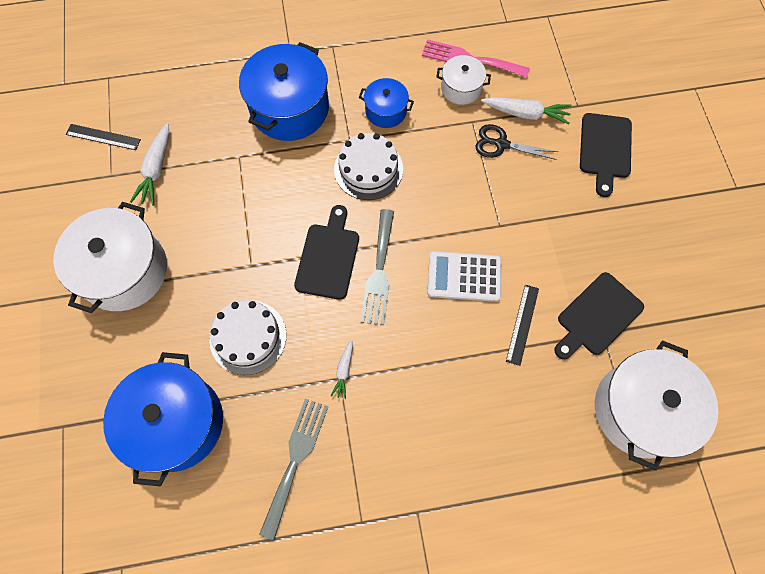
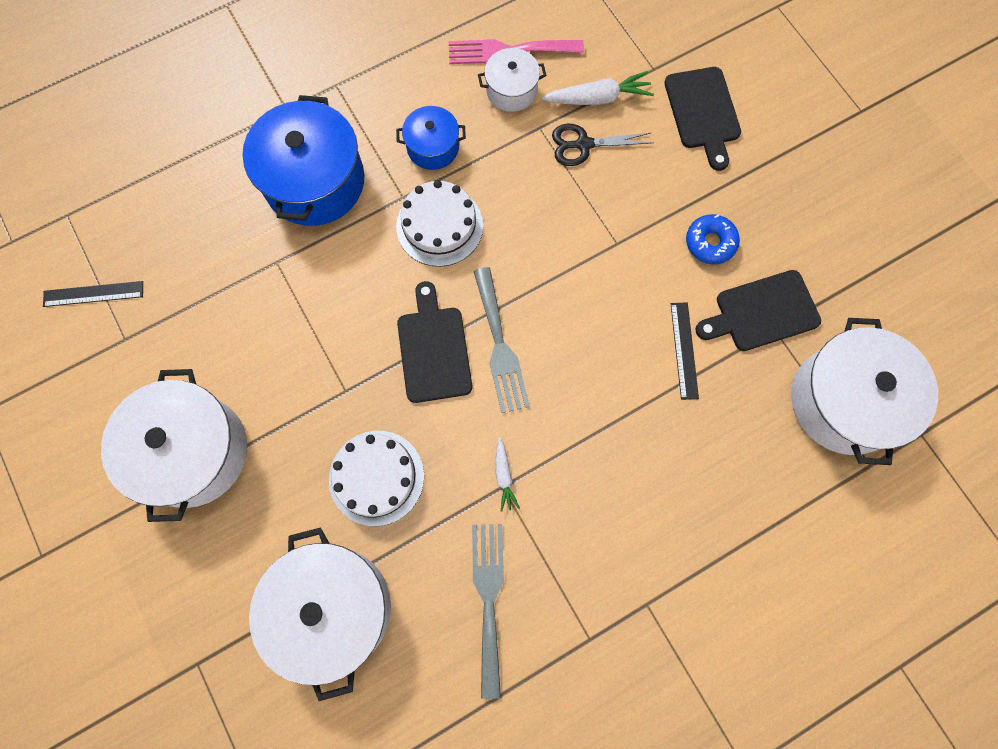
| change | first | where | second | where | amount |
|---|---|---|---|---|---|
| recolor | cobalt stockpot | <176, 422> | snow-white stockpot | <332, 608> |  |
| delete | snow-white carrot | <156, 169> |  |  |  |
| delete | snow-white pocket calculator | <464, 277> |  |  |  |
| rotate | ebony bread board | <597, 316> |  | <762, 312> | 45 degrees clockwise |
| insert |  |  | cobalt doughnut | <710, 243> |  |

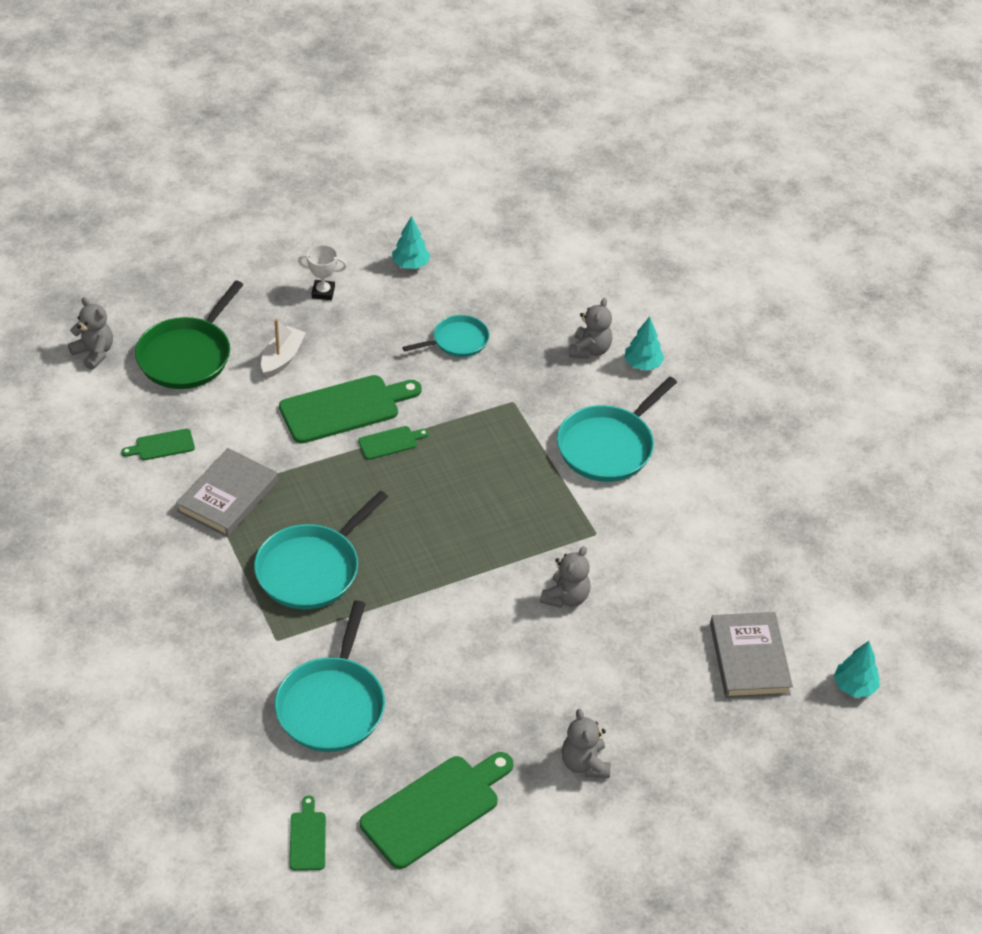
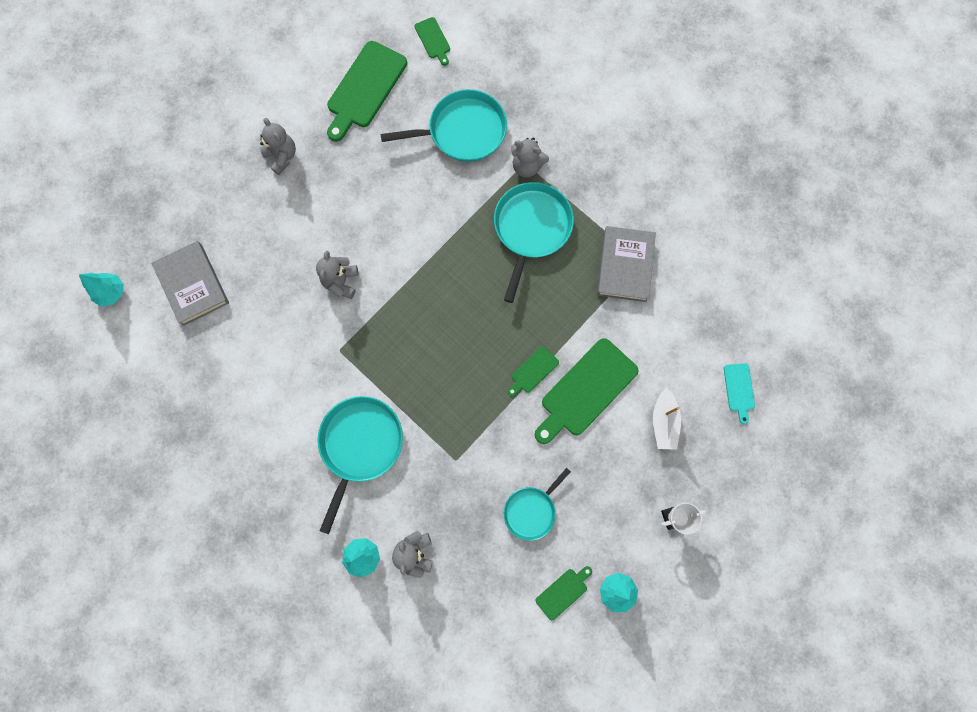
| change | first | where | second | where | amount |
|---|---|---|---|---|---|
| move | ash-grey teddy | <94, 353> |  | <527, 166> |  |
| move | leaf-green bread board | <162, 445> |  | <563, 592> |  |
| replace | leaf-green skillet | <187, 356> | aqua bread board | <739, 389> |  |
| rotate | aqua skillet | <332, 705> |  | <463, 131> | 90 degrees clockwise |

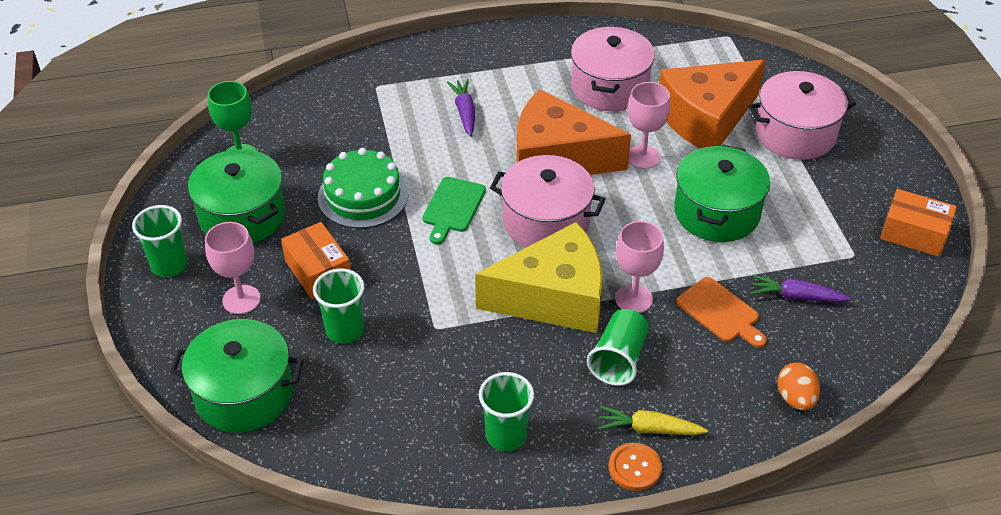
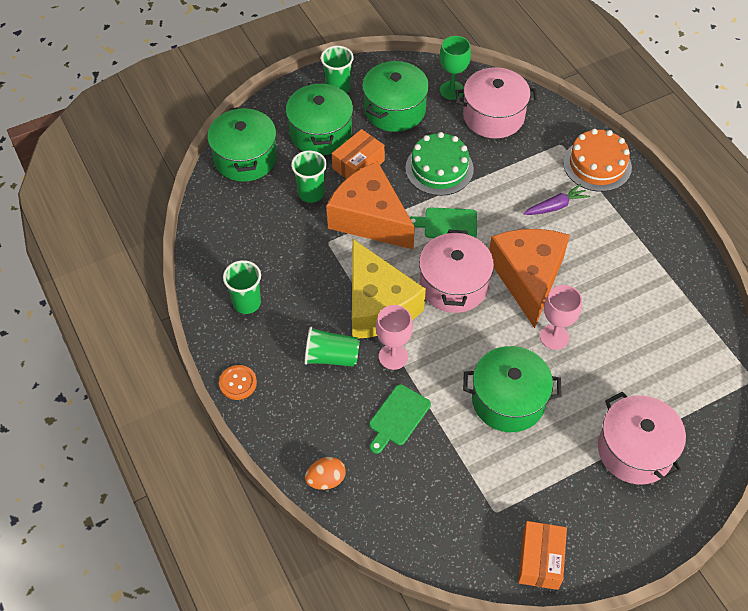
| change | first | where | second | where | amount |
|---|---|---|---|---|---|
| replace | pink wine glass | <241, 299> | leaf-green stockpot | <320, 133> |  |
| move | pink stockpot | <609, 87> |  | <493, 116> |  |
| delete | bright yellow carrot | <649, 429> |  |  |  |
| move | orange cheese wedge | <706, 119> |  | <370, 218> |  |
| recolor | orange bread board | <720, 312> | leaf-green bread board | <397, 417> |  |
| delete | purple carrot | <796, 297> |  |  |  |
| insert |  |  | orange cake | <597, 165> |  |

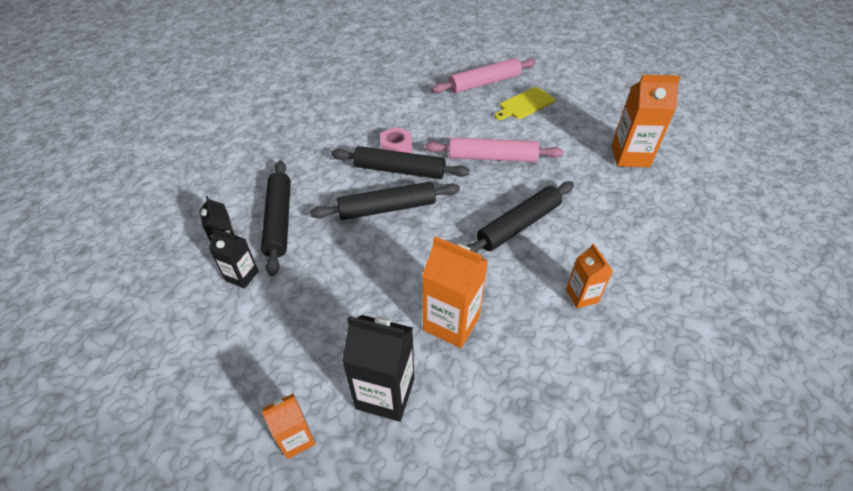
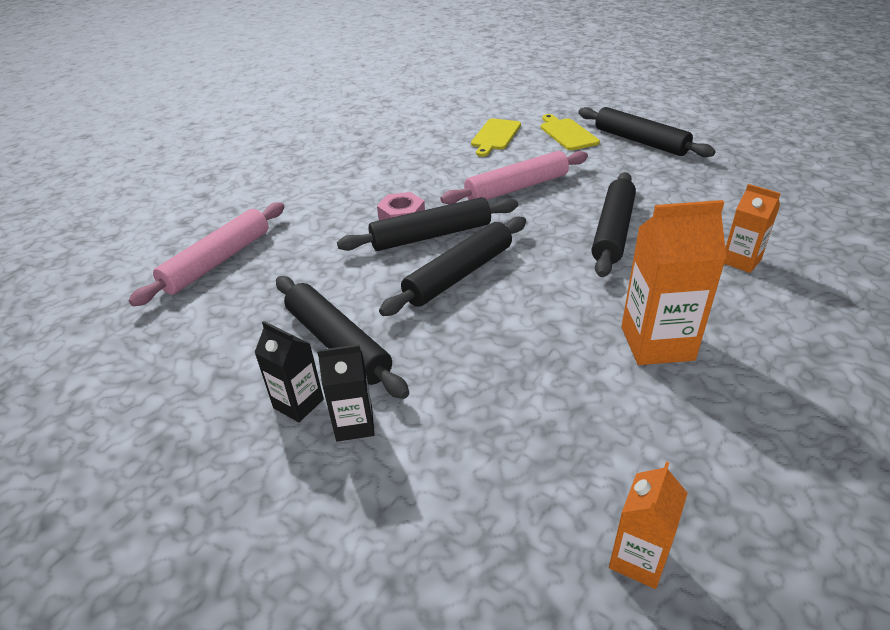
| change | first | where | second | where | amount |
|---|---|---|---|---|---|
| delete | ebony carton | <385, 393> |  |  |  |
| move | pink pastry roller | <484, 83> |  | <218, 261> |  |
| replace | orange carton | <630, 156> | ebony pastry roller | <640, 141> |  |
| insert |  |  | bright yellow bread board | <567, 133> |  |

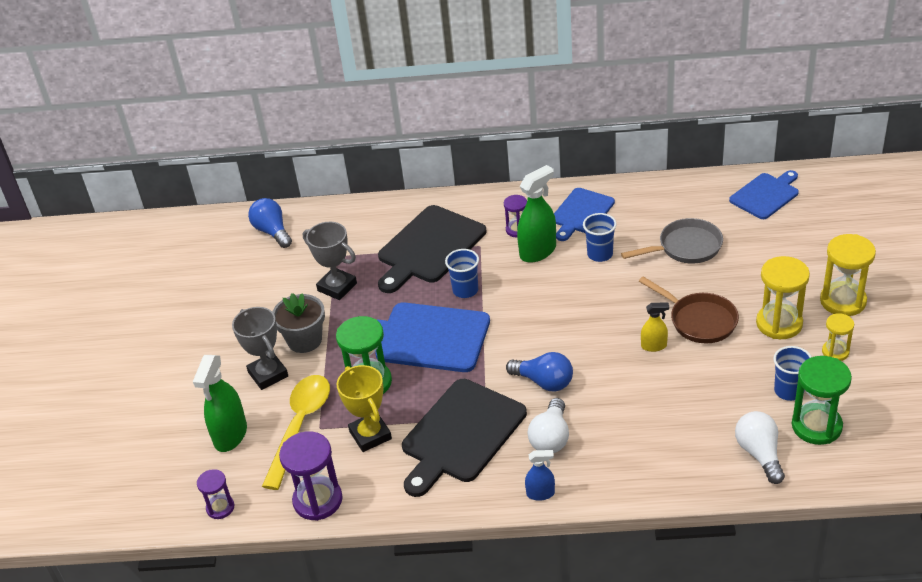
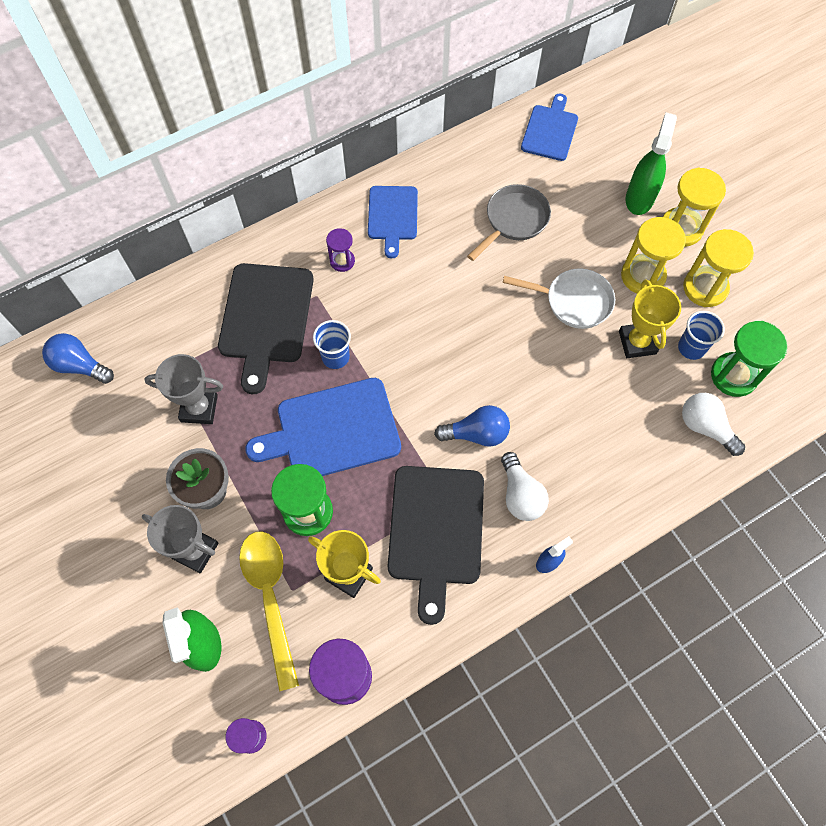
| change | first | where | second | where | amount |
|---|---|---|---|---|---|
| move | leaf-green spray bottle | <538, 251> |  | <639, 198> |  |
| delete | cobalt tumbler | <600, 254> |  |  |  |
| recolor | brown skillet | <699, 320> | snow-white skillet | <574, 301> |  |
| delete | bright yellow spray bottle | <654, 346> |  |  |  |
| resize | bright yellow sand timer | <835, 352> |  | <705, 288> | x1.76 |
| insert |  |  | bright yellow trophy | <637, 342> |  |

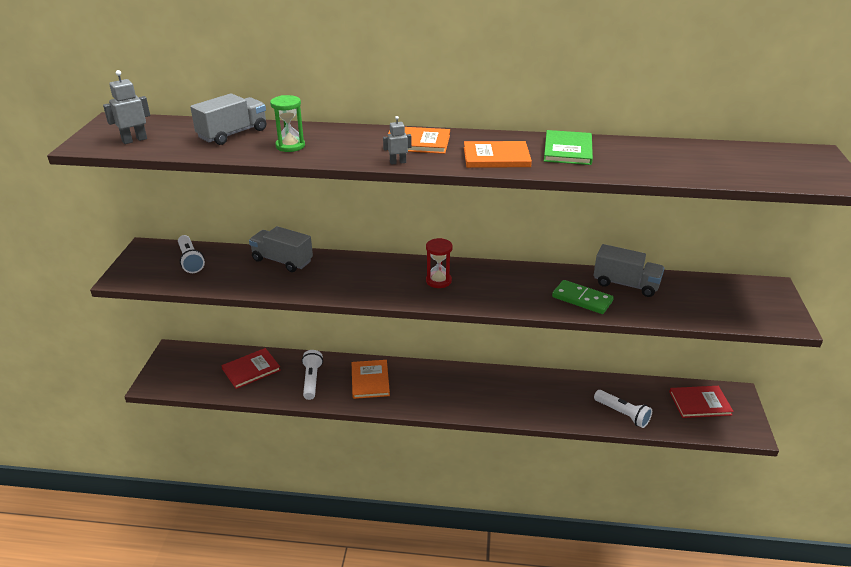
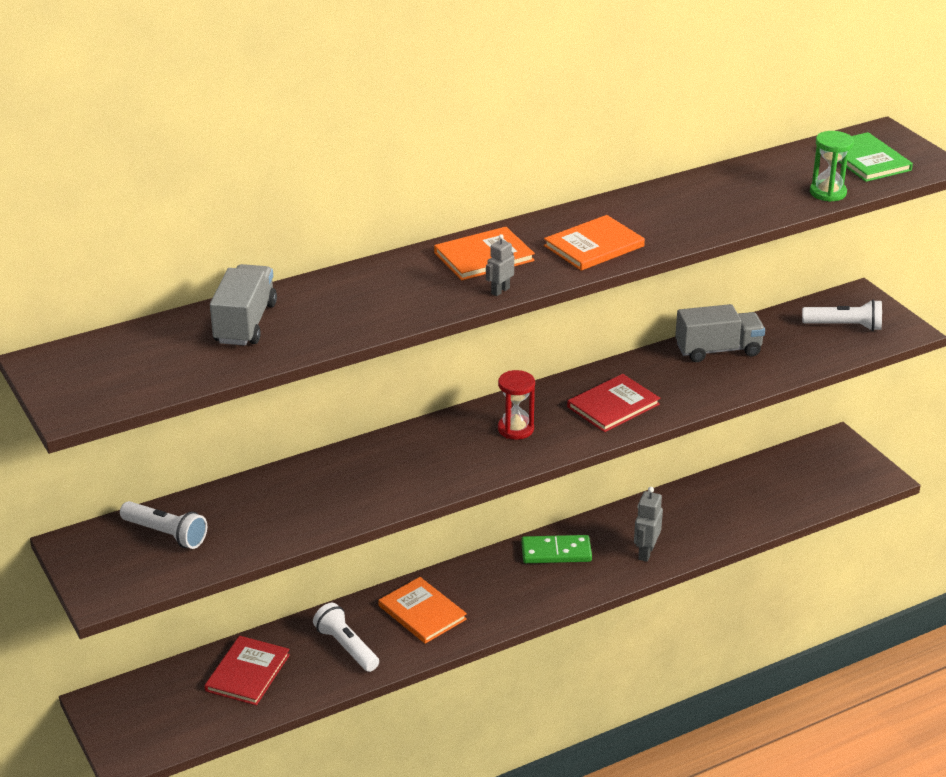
| change | first | where | second | where | amount |
|---|---|---|---|---|---|
| move | ash-grey toy robot | <134, 140> |  | <646, 552> |  |
| delete | ash-grey truck | <282, 261> |  |  |  |
| move | leaf-green sand timer | <290, 146> |  | <828, 193> |  |
| move | leaf-green hardback | <567, 150> |  | <866, 160> |  |
| move | leaf-green domino piece | <582, 299> |  | <556, 552> |  |
| move | snow-white flashlight | <622, 414> |  | <844, 326> |  |
| move | scarlet hardback | <700, 403> |  | <613, 406> |  |

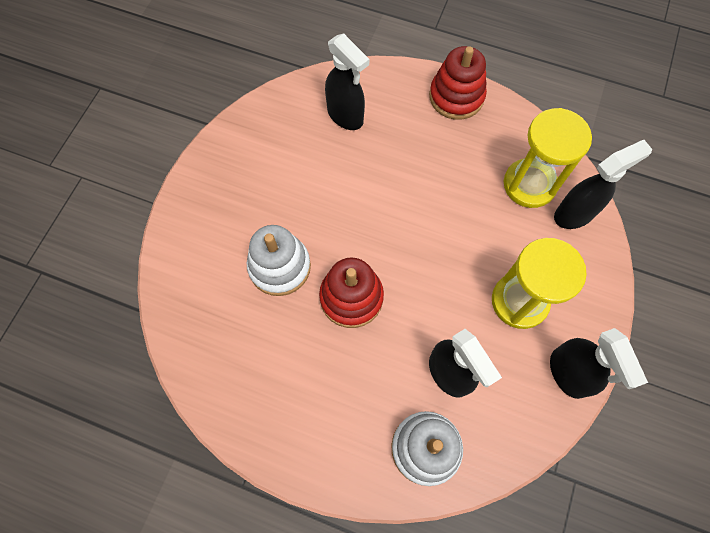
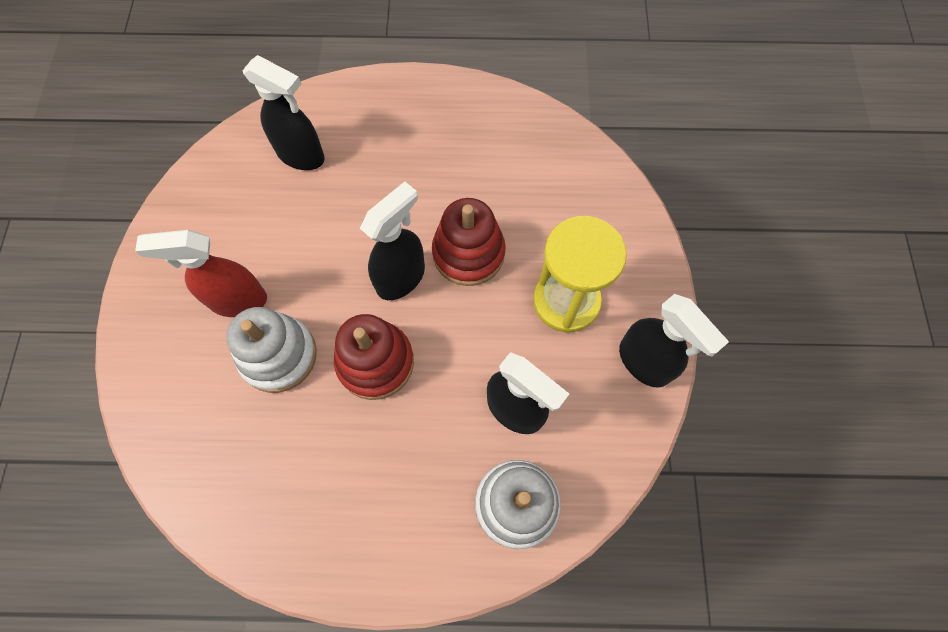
| change | first | where | second | where | amount |
|---|---|---|---|---|---|
| move | scarlet stacking toy | <456, 97> |  | <468, 253> |  |
| delete | bright yellow sand timer | <529, 184> |  |  |  |
| move | ebony spray bottle | <574, 213> |  | <401, 277> |  |
| insert |  |  | scarlet spray bottle | <237, 300> |  |

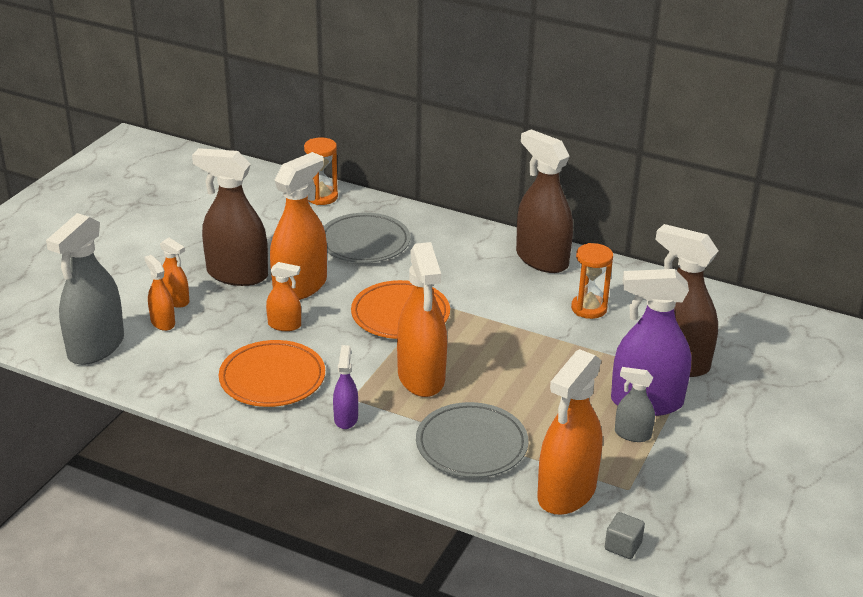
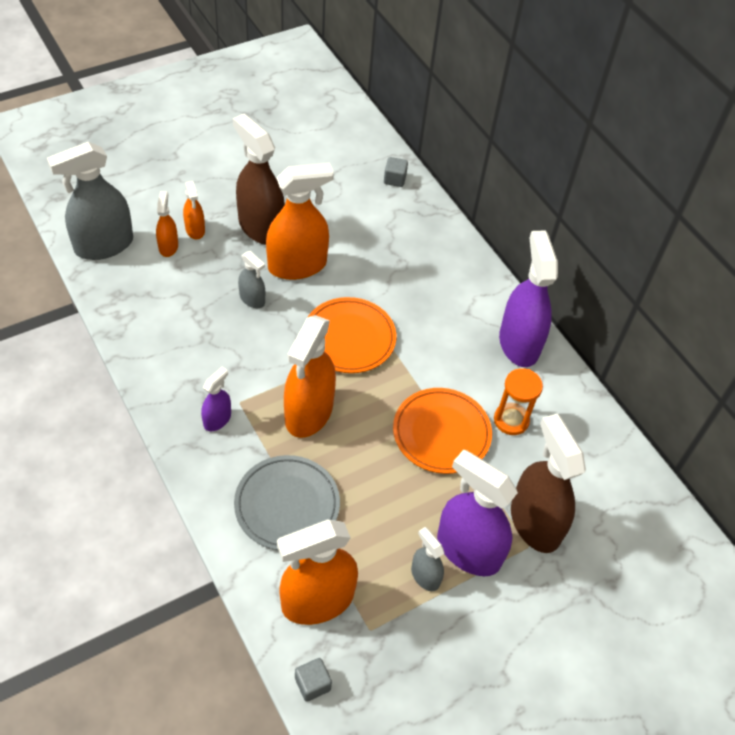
| change | first | where | second | where | amount |
|---|---|---|---|---|---|
| move | orange dinner plate | <272, 378> |  | <441, 433> |  |
| recolor | orange spray bottle | <284, 325> | ash-grey spray bottle | <252, 299> |  |
| replace | orange sand timer | <322, 197> | ash-grey cube | <394, 179> |  |
| delete | ash-grey dinner plate | <364, 242> |  |  |  |
| recolor | brown spray bottle | <541, 259> | purple spray bottle | <519, 343> |  |

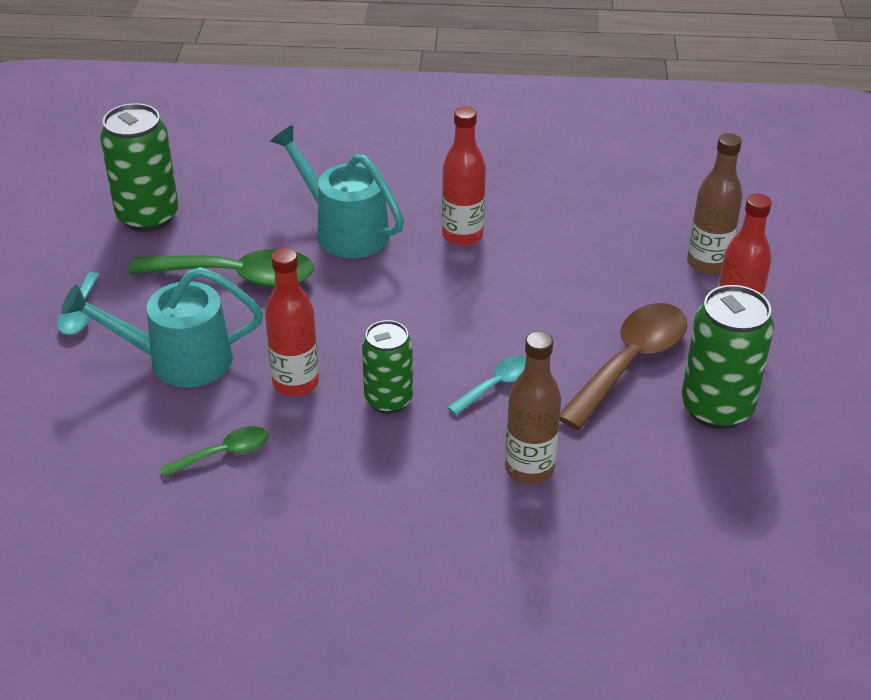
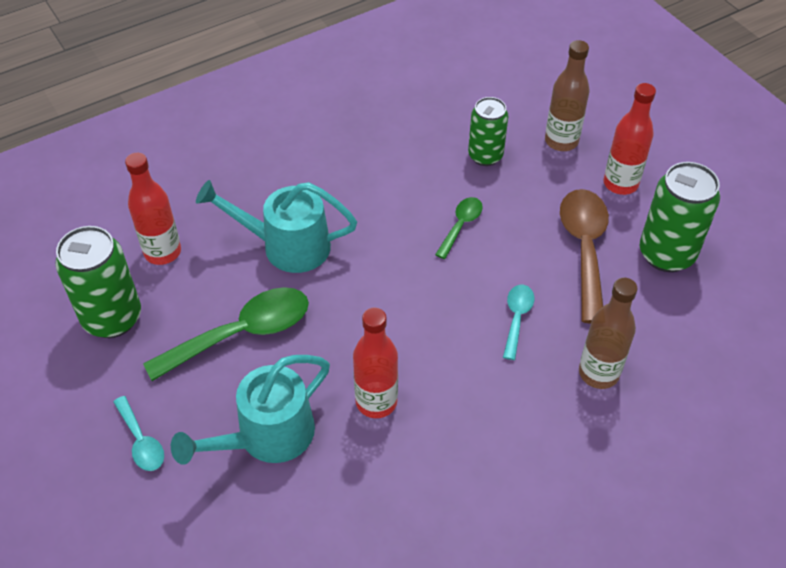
| change | first | where | second | where | amount |
|---|---|---|---|---|---|
| move | leaf-green spoon | <223, 454> |  | <461, 226> |  |
| move | leaf-green tin | <388, 400> |  | <485, 156> |  |
| move | scarlet flask | <462, 235> |  | <162, 252> |  |

